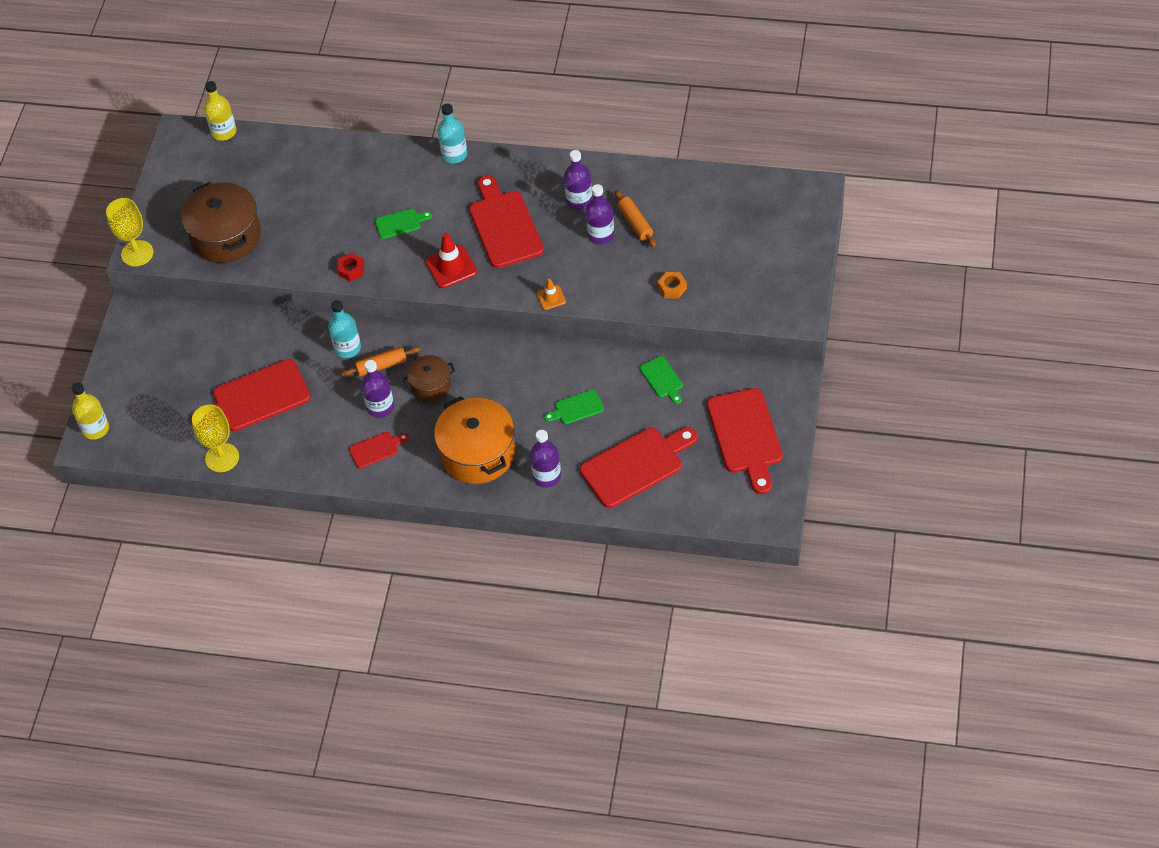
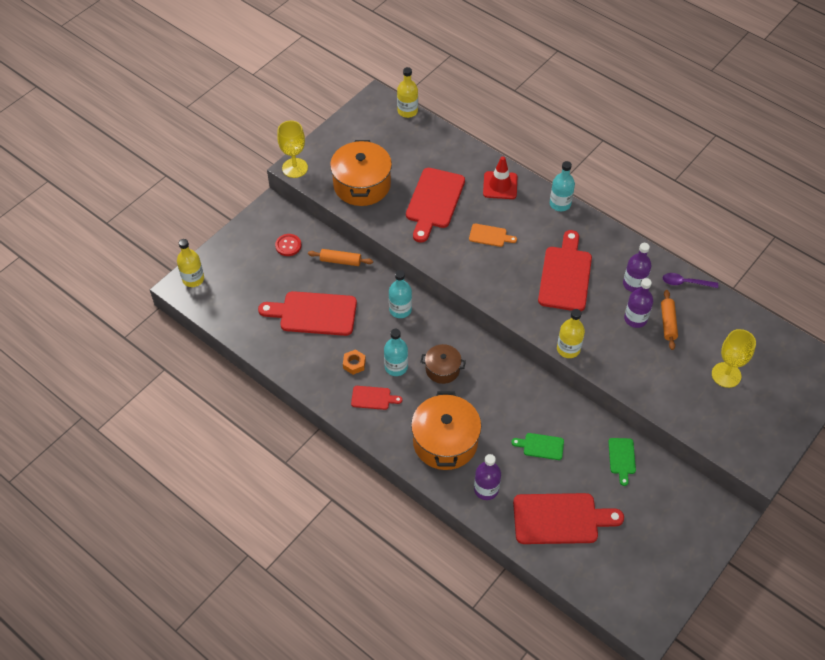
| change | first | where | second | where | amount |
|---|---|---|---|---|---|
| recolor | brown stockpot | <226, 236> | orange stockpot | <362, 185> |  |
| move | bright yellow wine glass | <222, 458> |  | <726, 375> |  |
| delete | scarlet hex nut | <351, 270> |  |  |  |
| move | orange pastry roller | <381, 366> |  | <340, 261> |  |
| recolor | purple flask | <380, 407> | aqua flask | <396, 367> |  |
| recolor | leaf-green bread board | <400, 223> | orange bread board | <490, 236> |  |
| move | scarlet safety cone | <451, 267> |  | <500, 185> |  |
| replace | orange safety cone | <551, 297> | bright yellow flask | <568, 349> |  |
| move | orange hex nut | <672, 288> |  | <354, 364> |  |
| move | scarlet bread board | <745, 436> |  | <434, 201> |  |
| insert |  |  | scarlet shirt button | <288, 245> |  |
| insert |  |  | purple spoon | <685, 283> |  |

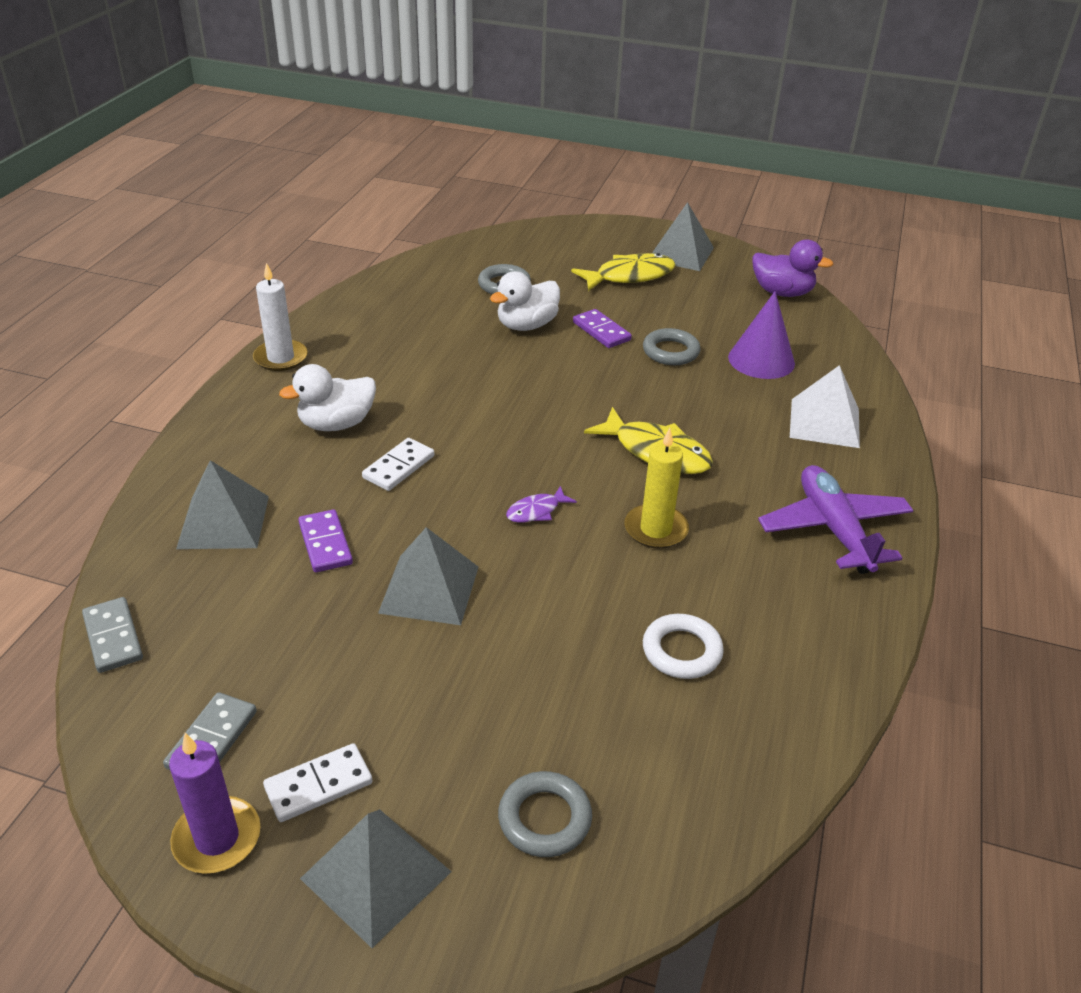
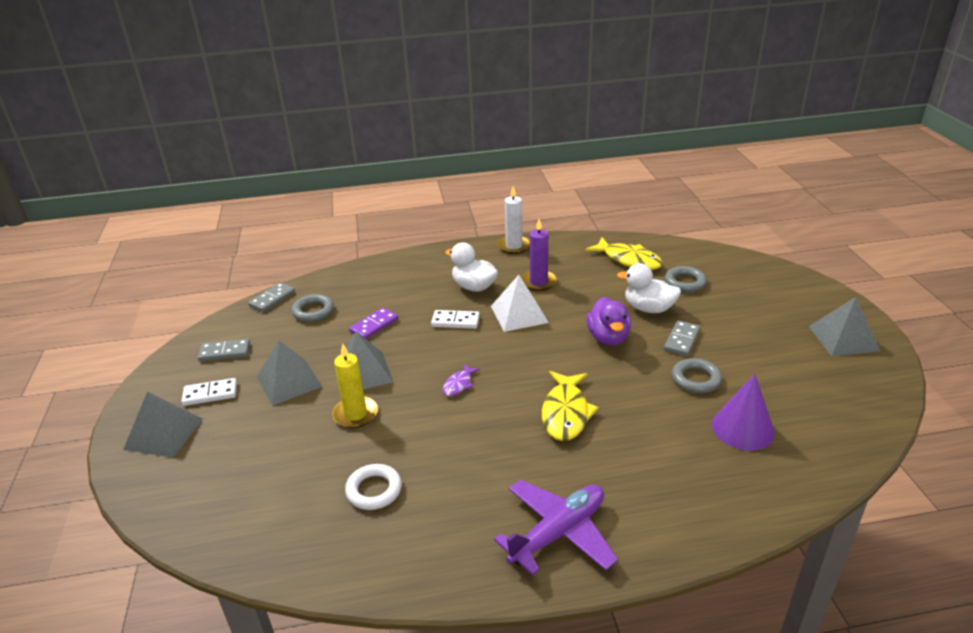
| change | first | where | second | where | amount |
|---|---|---|---|---|---|
| move | purple wax candle | <217, 838> |  | <538, 282> |  |
| move | ash-grey solid pyramid | <224, 522> |  | <289, 381> |  |
| rotate | snow-white domino piece | <318, 785> |  | <210, 394> | 45 degrees counterclockwise |
| move | ash-grey ring | <544, 818> |  | <313, 311> |  |
| rotate | purple fish figure | <536, 511> |  | <459, 384> | 90 degrees counterclockwise |
| move | bright yellow fish figure | <629, 276> |  | <629, 260> |  |
| recolor | purple domino piece | <601, 331> | ash-grey domino piece | <681, 340> |  |
| move | bright yellow wax candle | <655, 529> |  | <355, 414> |  |
| move | purple rubber duck | <782, 292> |  | <608, 338> |  |
| move | snow-white solid pyramid | <824, 422> |  | <519, 314> |  |

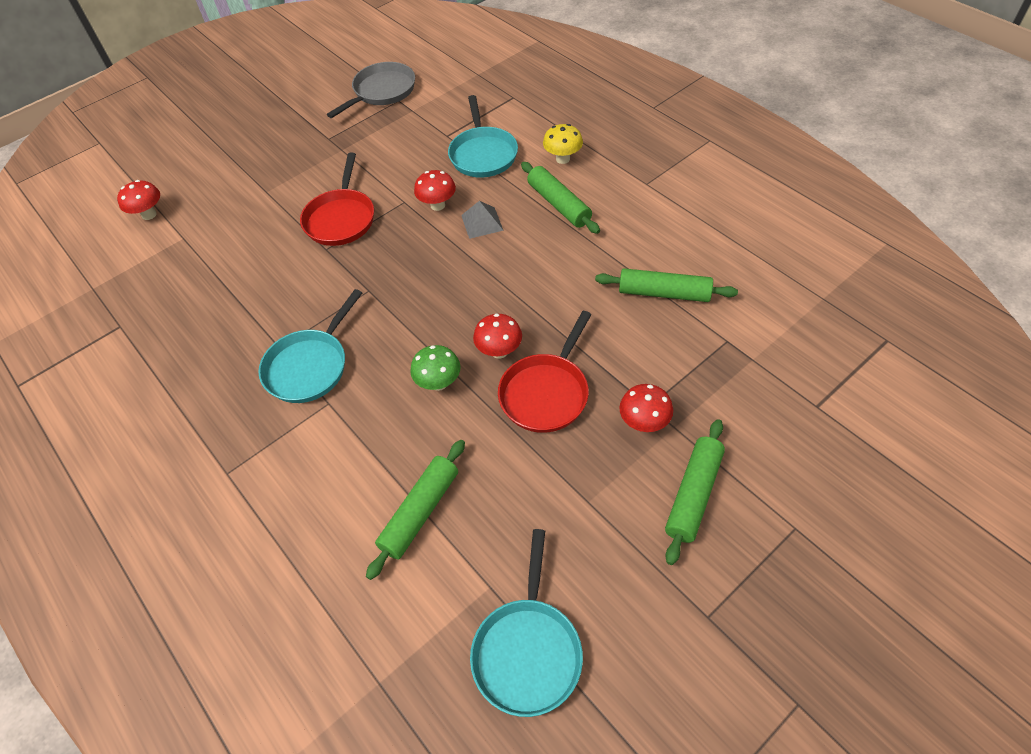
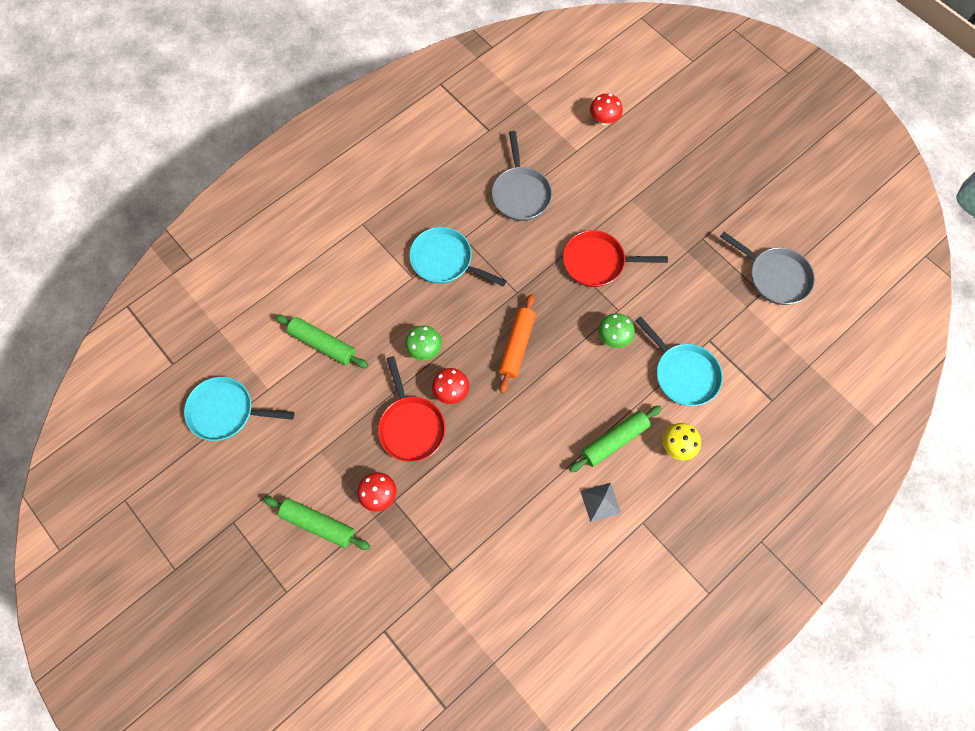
| change | first | where | second | where | amount |
|---|---|---|---|---|---|
| recolor | scarlet mushroom | <437, 205> | leaf-green mushroom | <613, 338> |  |
| rotate | aqua skillet | <483, 154> |  | <683, 373> | 120 degrees counterclockwise |
| move | ash-grey solid pyramid | <482, 222> |  | <600, 502> |  |
| rotate | scarlet skillet | <546, 392> |  | <411, 426> | 135 degrees counterclockwise |
| delete | leaf-green pastry roller | <664, 293> |  |  |  |
| insert |  |  | ash-grey skillet | <520, 193> |  |
| insert |  |  | orange pastry roller | <517, 346> |  |

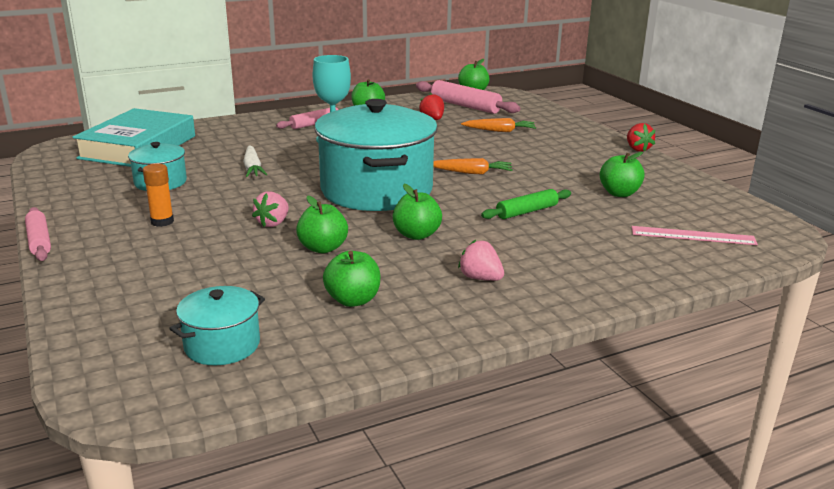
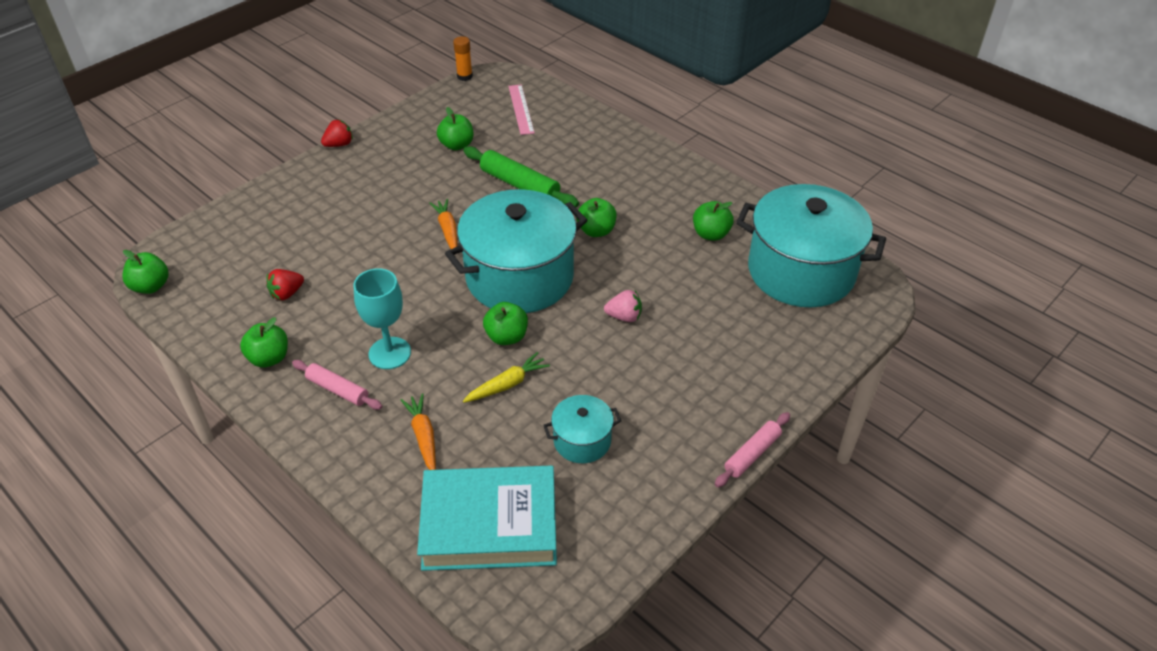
| change | first | where | second | where | amount |
|---|---|---|---|---|---|
| move | orange glue stick | <162, 221> |  | <464, 76> |  |
| resize | aqua stockpot | <222, 345> |  | <801, 271> | x2.17 |
| recolor | snow-white carrot | <252, 168> | bright yellow carrot | <507, 384> |  |
| move | leaf-green apple fruit | <323, 248> |  | <506, 337> |  |
| delete | pink pastry roller | <465, 106> |  |  |  |
| delete | pink strawberry | <480, 278> |  |  |  |
| move | orange carrot | <499, 131> |  | <423, 437> |  |
| resize | leaf-green pastry roller | <526, 211> |  | <520, 185> | x1.57 |

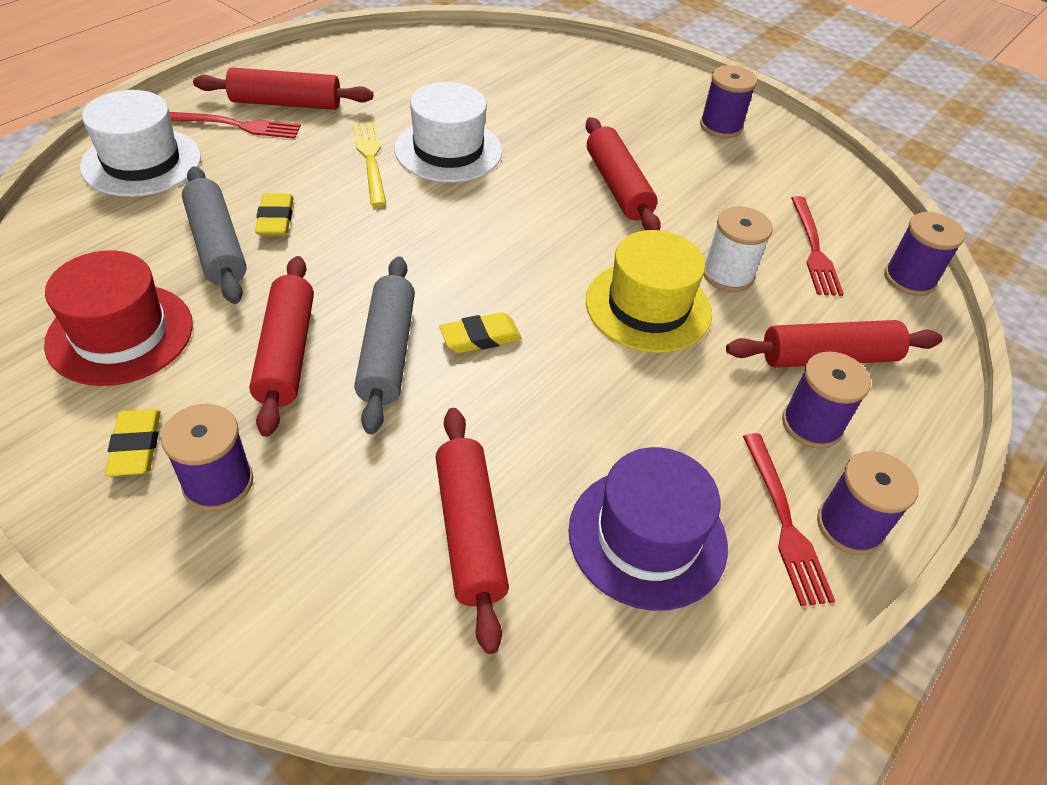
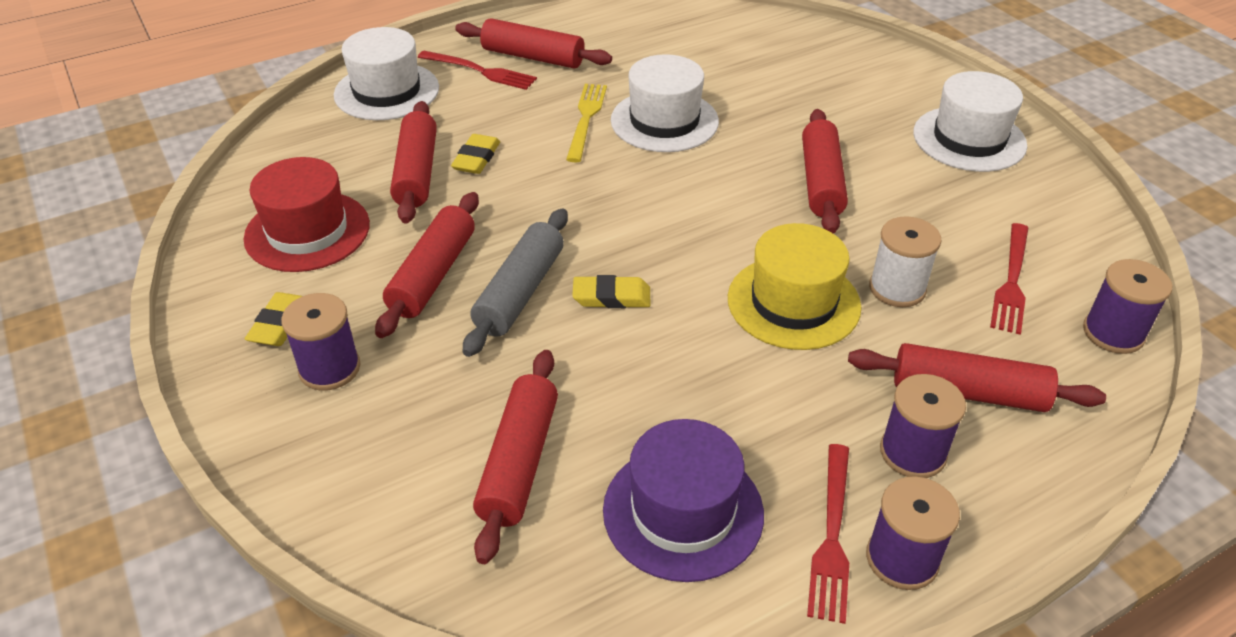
| change | first | where | second | where | amount |
|---|---|---|---|---|---|
| recolor | ash-grey pastry roller | <216, 245> | scarlet pastry roller | <416, 173> |  |
| replace | purple reel of thread | <721, 126> | snow-white hat | <969, 139> |  |

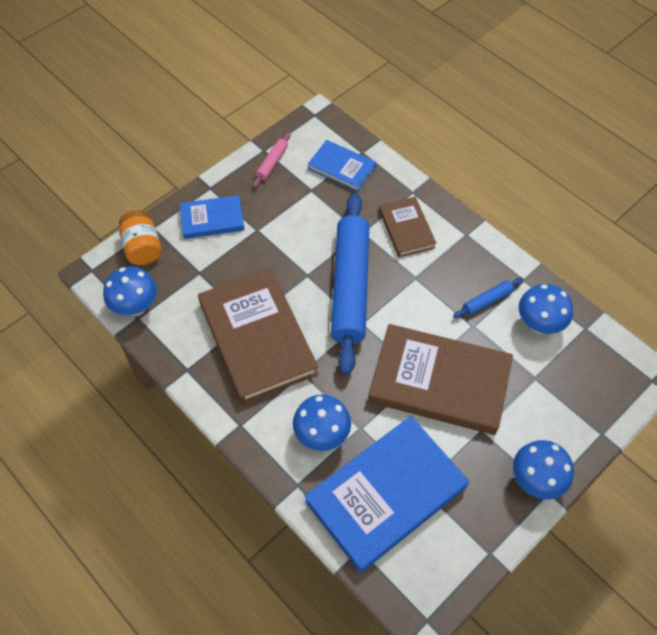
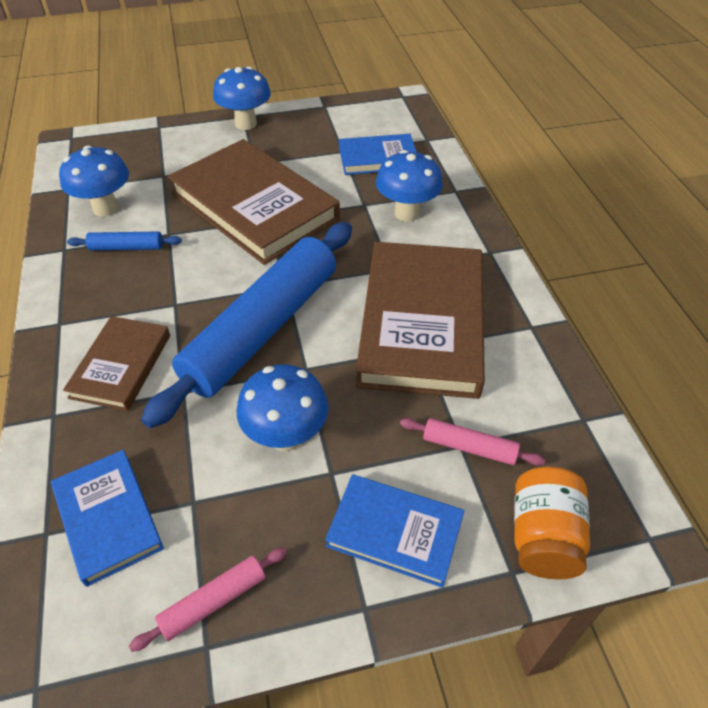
| change | first | where | second | where | amount |
|---|---|---|---|---|---|
| move | cobalt mushroom | <136, 307> |  | <286, 436> |  |
| resize | cobalt hardback | <386, 495> |  | <378, 158> | x0.53 |
| insert |  |  | pink pastry roller | <469, 447> |  |

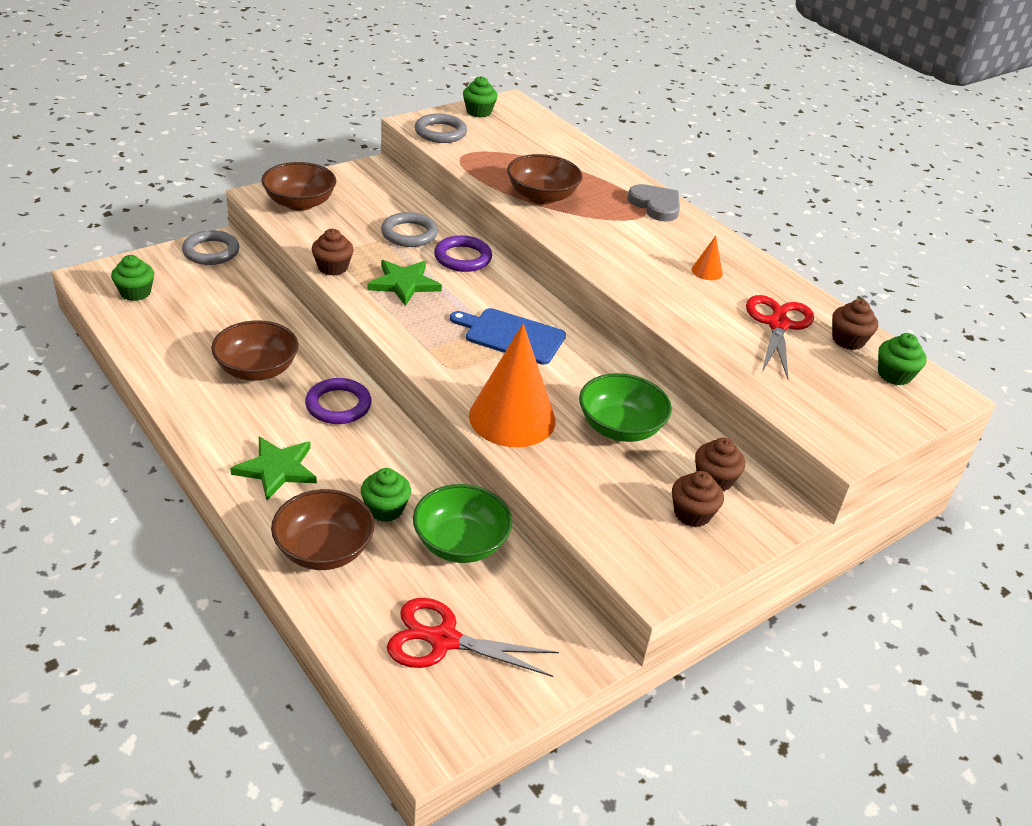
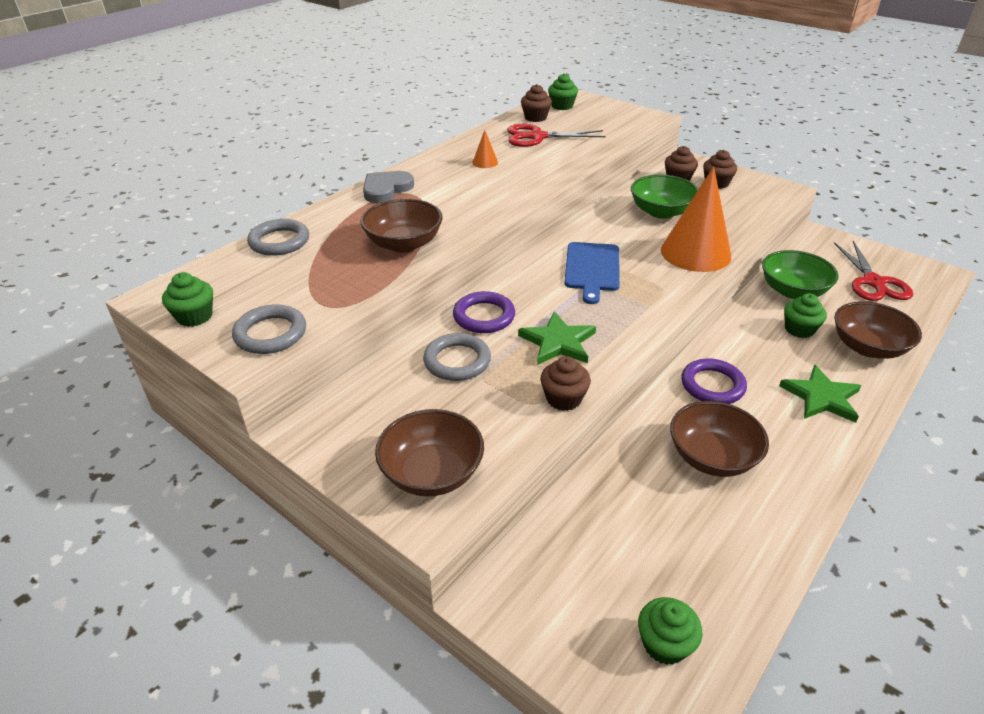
| change | first | where | second | where | amount |
|---|---|---|---|---|---|
| move | ash-grey ring | <211, 252> |  | <279, 241> |  |

